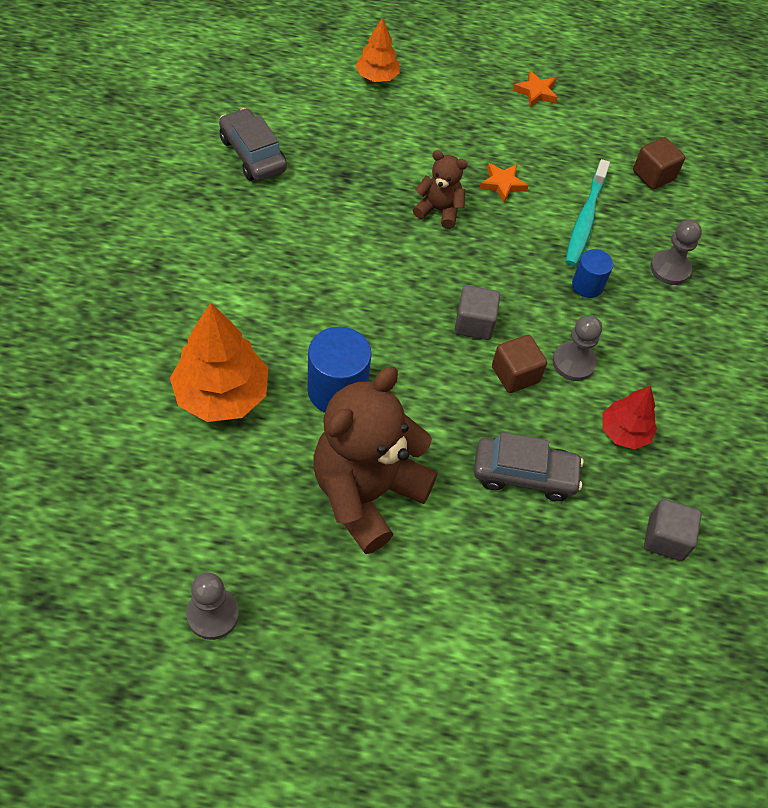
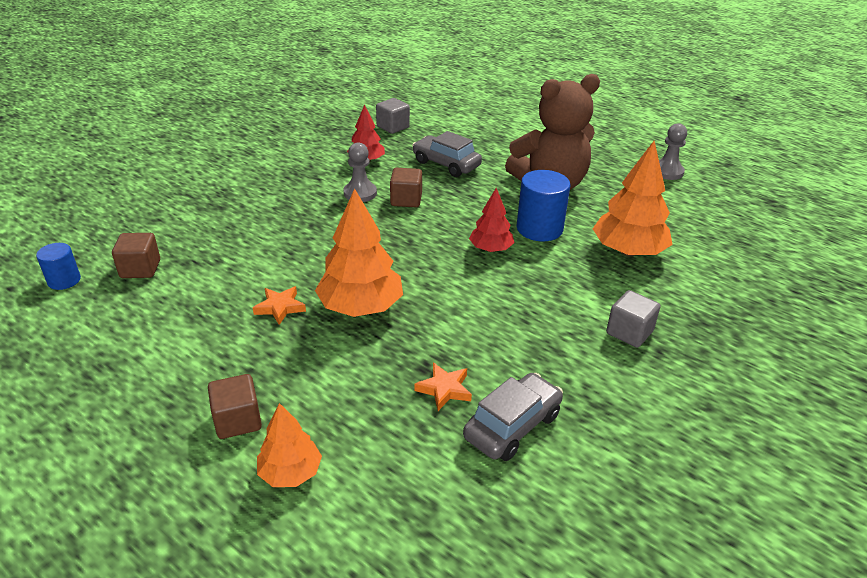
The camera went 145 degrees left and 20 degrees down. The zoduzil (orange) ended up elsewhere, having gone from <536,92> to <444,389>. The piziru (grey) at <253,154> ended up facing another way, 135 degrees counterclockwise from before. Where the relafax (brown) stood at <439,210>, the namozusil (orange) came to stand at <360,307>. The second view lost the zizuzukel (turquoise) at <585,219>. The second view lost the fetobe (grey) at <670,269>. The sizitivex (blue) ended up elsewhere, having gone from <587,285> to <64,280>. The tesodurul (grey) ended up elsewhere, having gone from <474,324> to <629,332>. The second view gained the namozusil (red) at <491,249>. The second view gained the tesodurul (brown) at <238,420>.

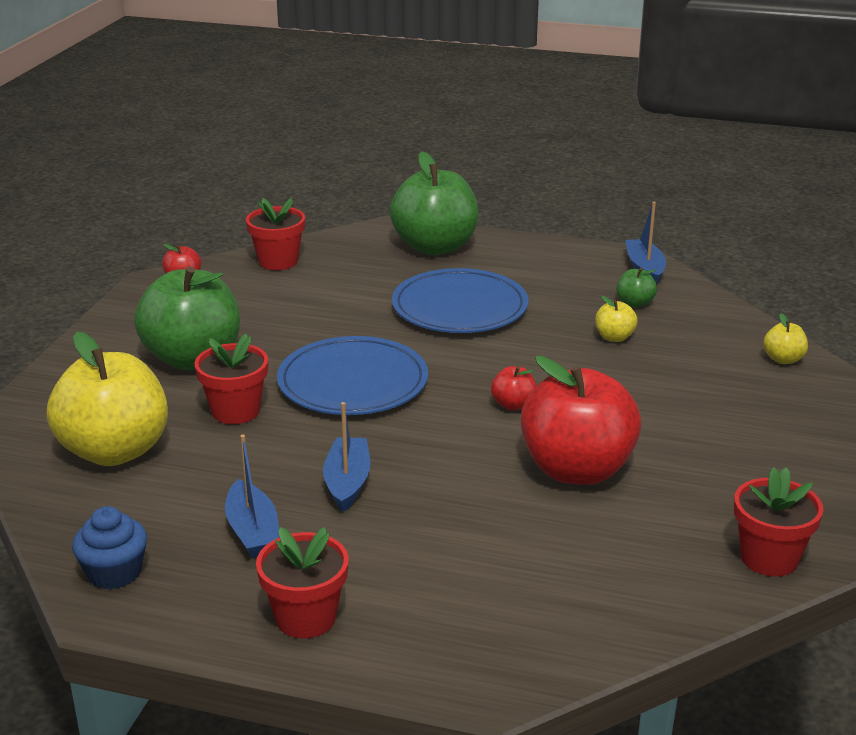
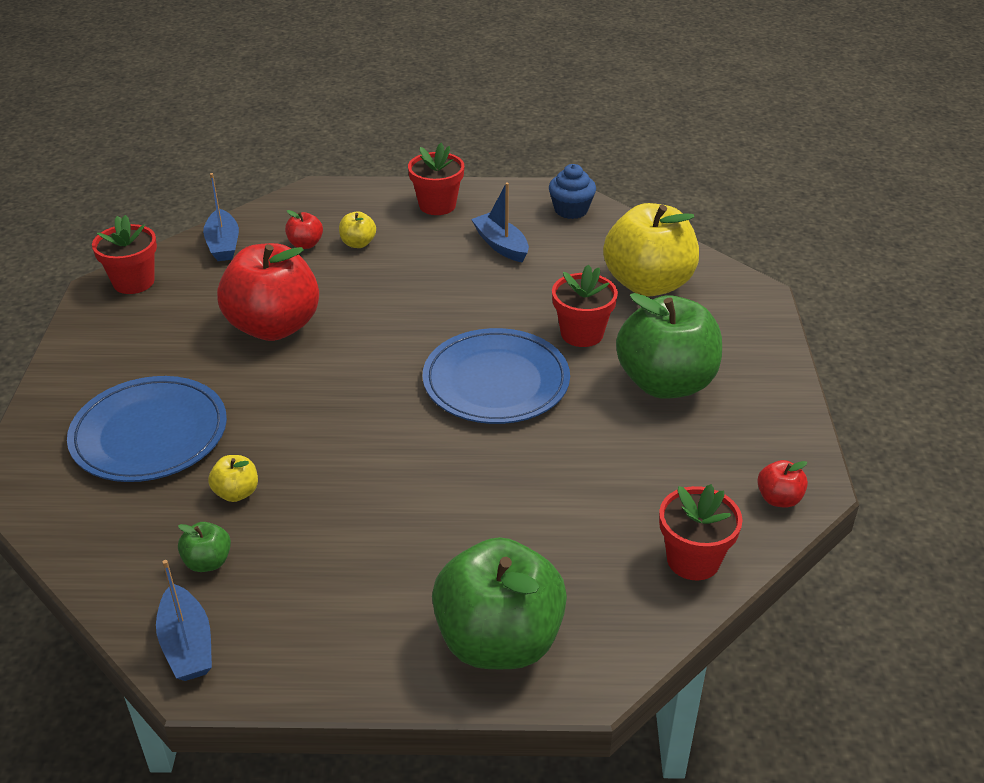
The camera went 165 degrees right and 10 degrees up. The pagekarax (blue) ended up elsewhere, having gone from <459,307> to <149,434>. The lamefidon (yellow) ended up elsewhere, having gone from <783,359> to <358,243>. The lamefidon (red) ended up elsewhere, having gone from <513,405> to <305,244>. The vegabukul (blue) ended up elsewhere, having gone from <347,482> to <223,244>.

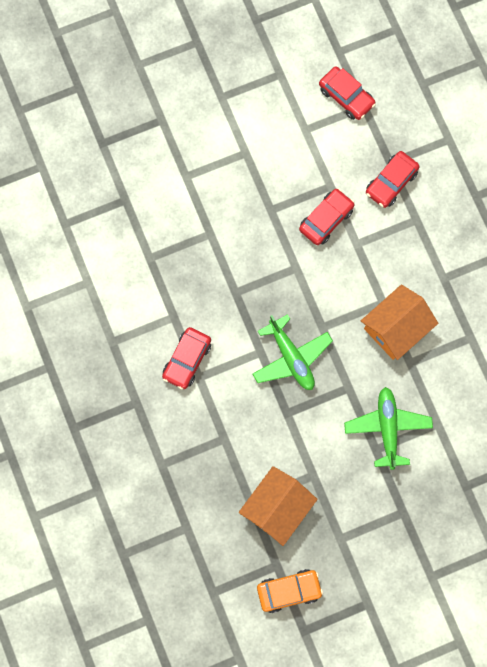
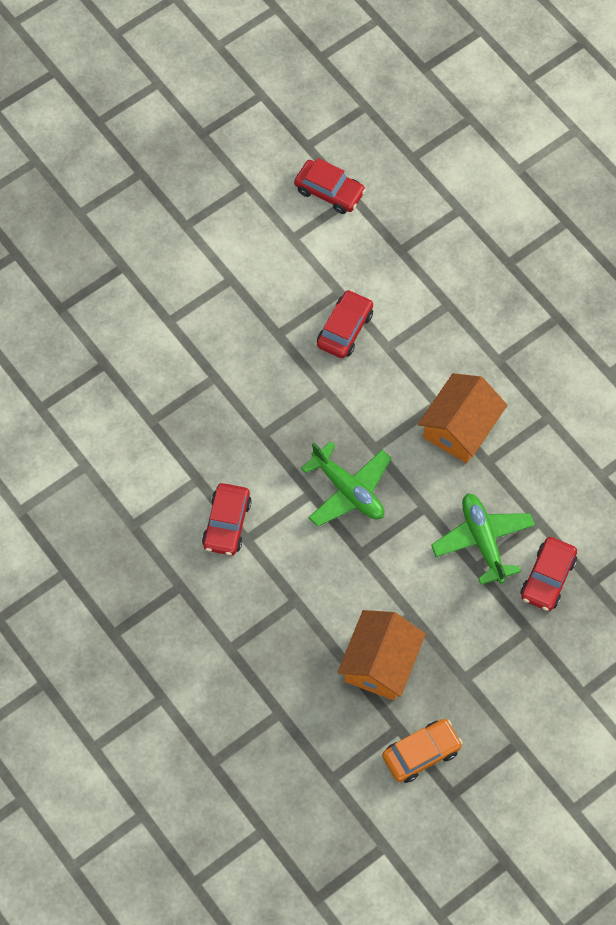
The camera went 15 degrees left and 10 degrees down. The piziru (red) ended up elsewhere, having gone from <391,182> to <547,578>.

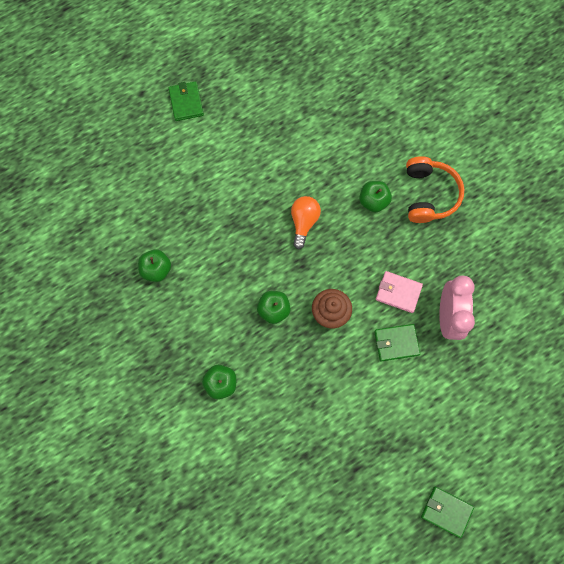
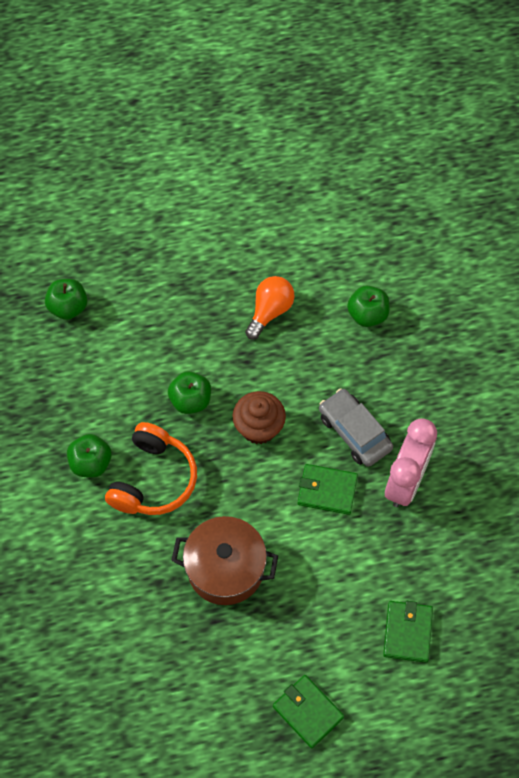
The camera went 20 degrees right and 10 degrees down. The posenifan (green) ended up elsewhere, having gone from <186,102> to <407,632>. The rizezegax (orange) ended up elsewhere, having gone from <429,194> to <153,479>. Where the posenifan (pink) stood at <398,292>, the piziru (grey) came to stand at <354,432>. The second view gained the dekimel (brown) at <225,568>.

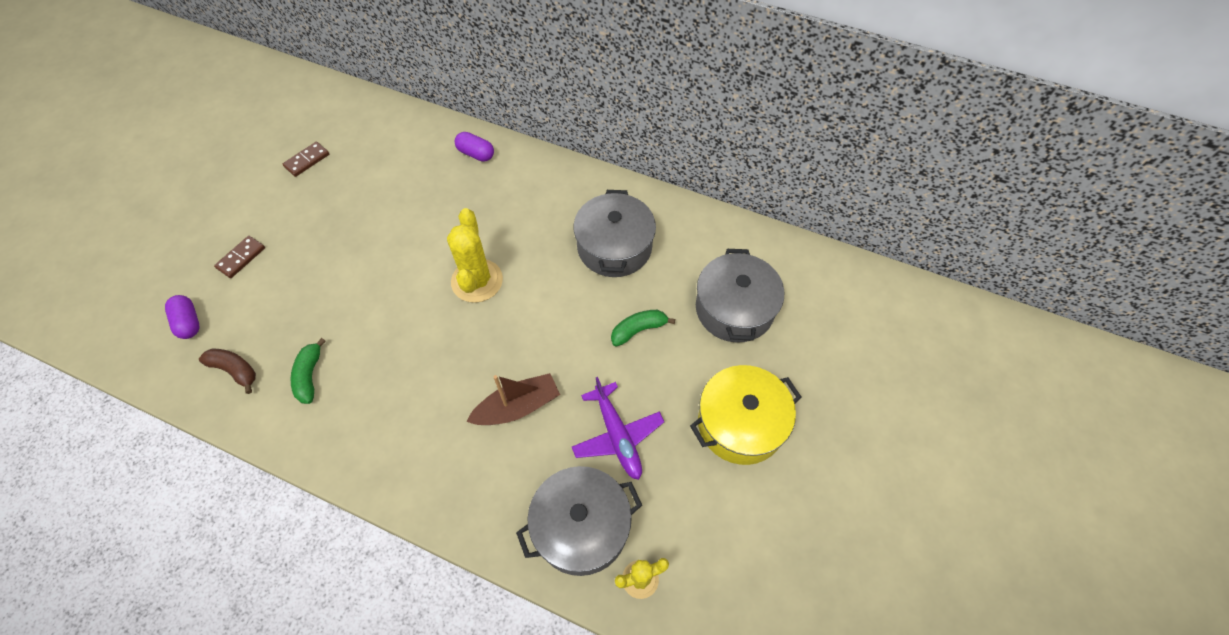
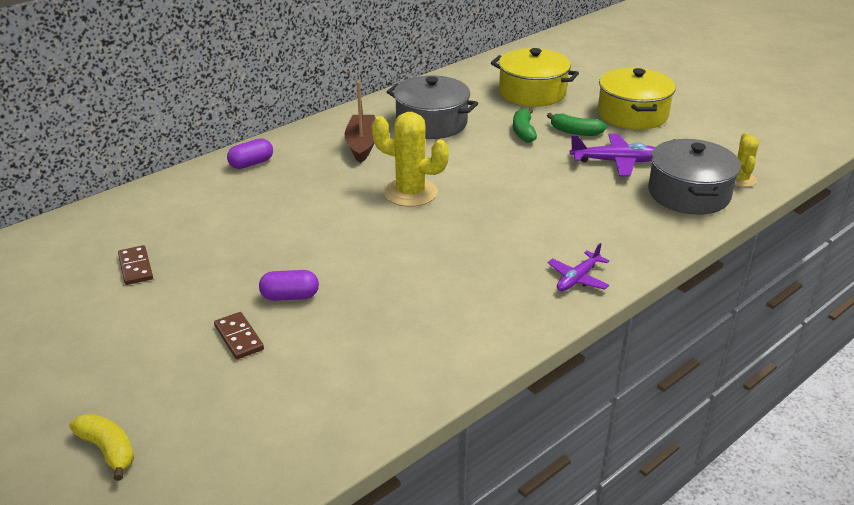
The camera went 65 degrees left and 25 degrees down. What was the dekimel (grey) at <734,309> turned into the dekimel (yellow) at <532,92>. The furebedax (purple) ended up elsewhere, having gone from <188,322> to <290,296>. The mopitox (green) ended up elsewhere, having gone from <310,376> to <575,132>. The second view lost the mopitox (brown) at <235,370>. The vegabukul (brown) ended up elsewhere, having gone from <517,407> to <362,145>. The second view gained the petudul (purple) at <577,278>. The second view gained the mopitox (yellow) at <108,450>.

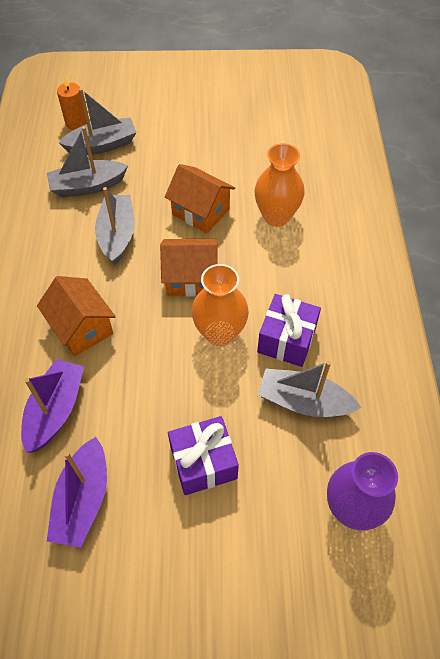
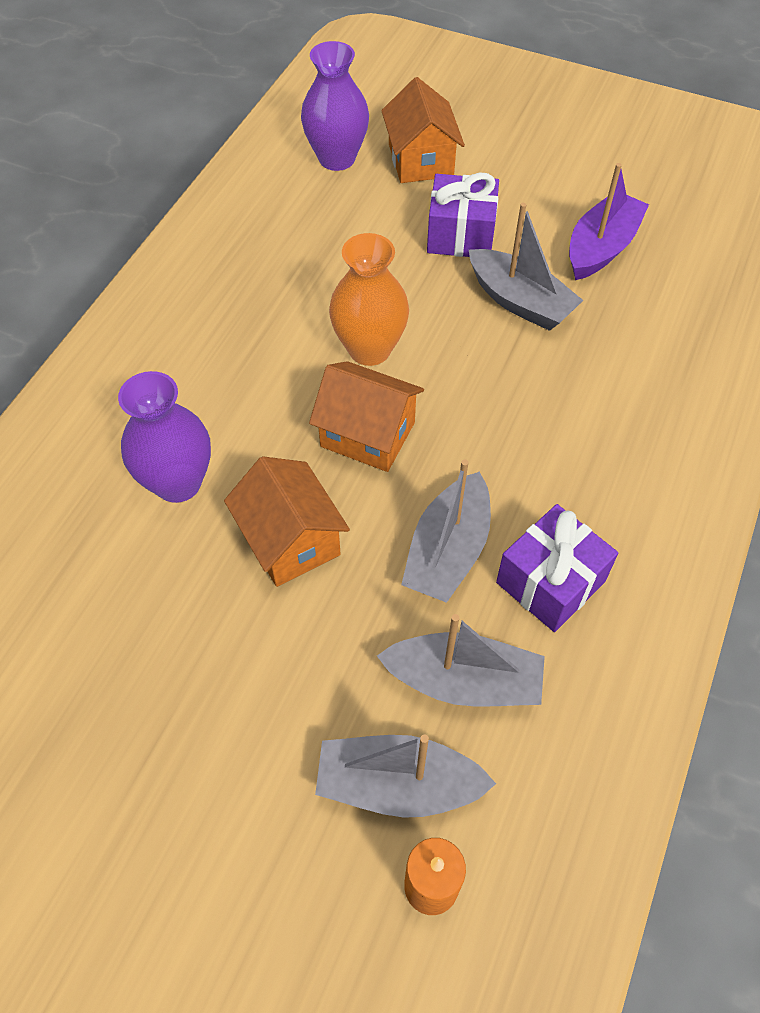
The camera went 155 degrees left and 0 degrees up. What was the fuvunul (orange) at <276,216> turned into the fuvunul (purple) at <178,483>. The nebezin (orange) ended up elsewhere, having gone from <82,328> to <420,160>. The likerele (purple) ended up elsewhere, having gone from <286,340> to <550,582>. The second view lost the vegabukul (purple) at <56,410>. The vegabukul (grey) ended up elsewhere, having gone from <303,402> to <520,301>.

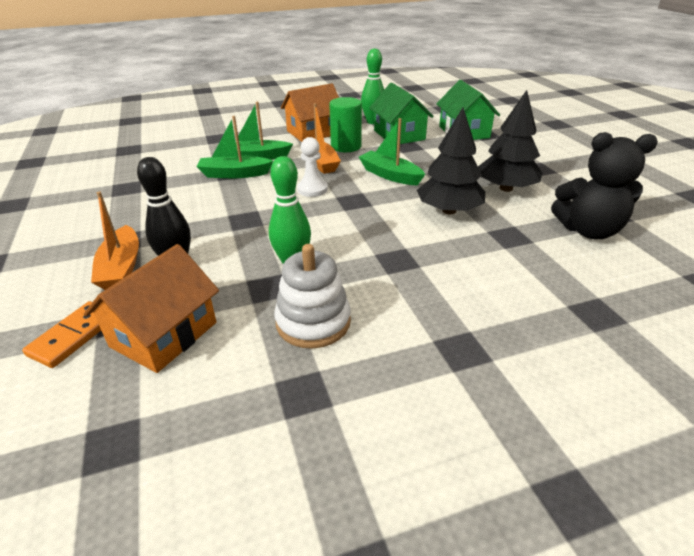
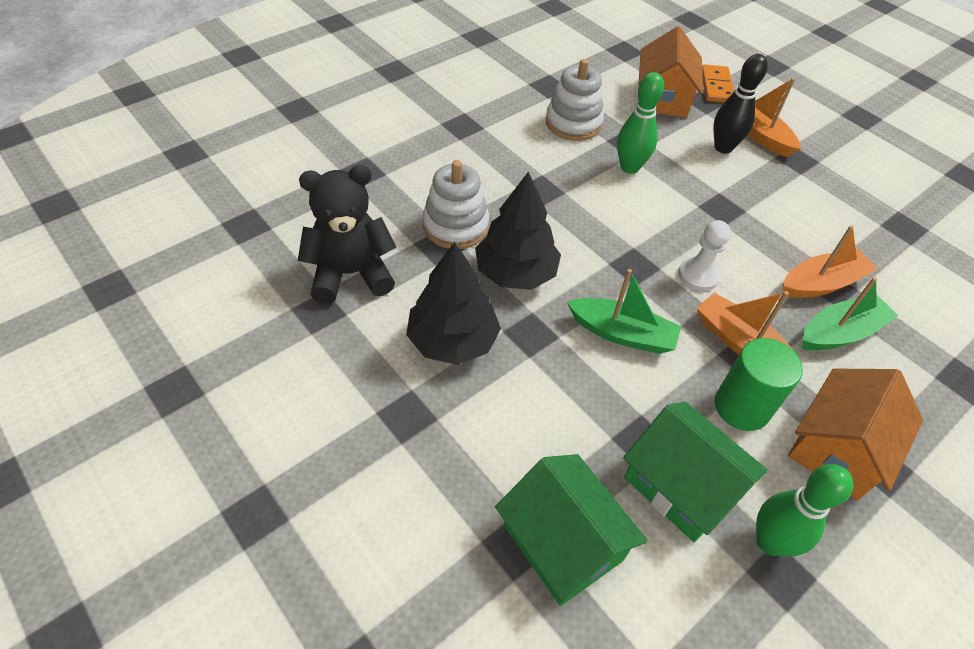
The camera went 155 degrees right and 15 degrees up. What was the vegabukul (green) at <234,174> turned into the vegabukul (orange) at <821,283>. The second view gained the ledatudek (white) at <455,226>.

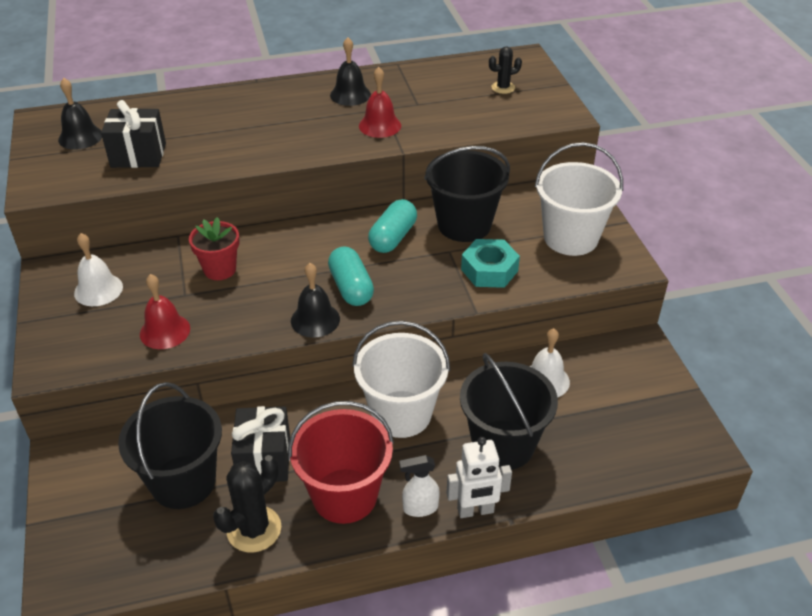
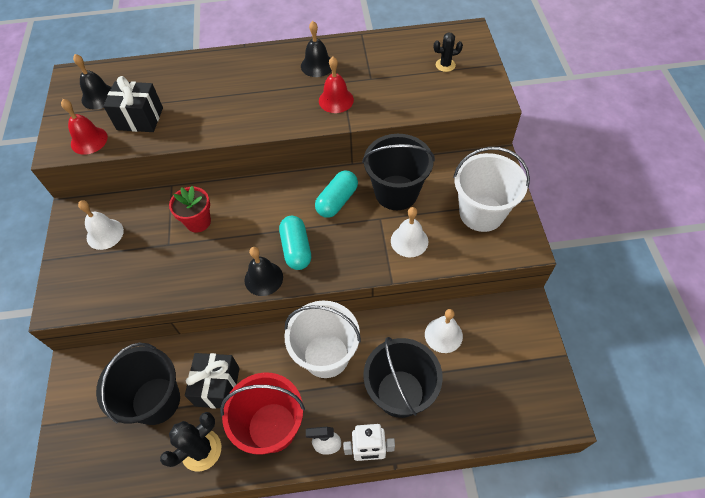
The camera went 10 degrees right and 15 degrees up. Where the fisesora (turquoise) stood at <489,270>, the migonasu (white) came to stand at <409,241>. The migonasu (red) ended up elsewhere, having gone from <165,331> to <89,140>.

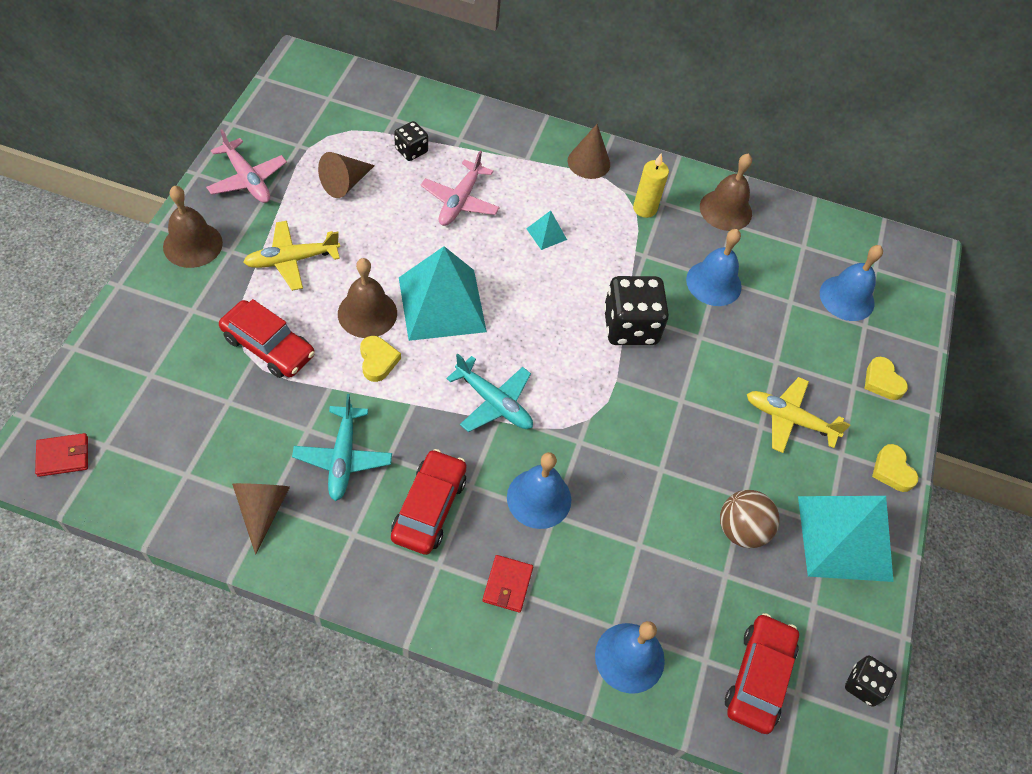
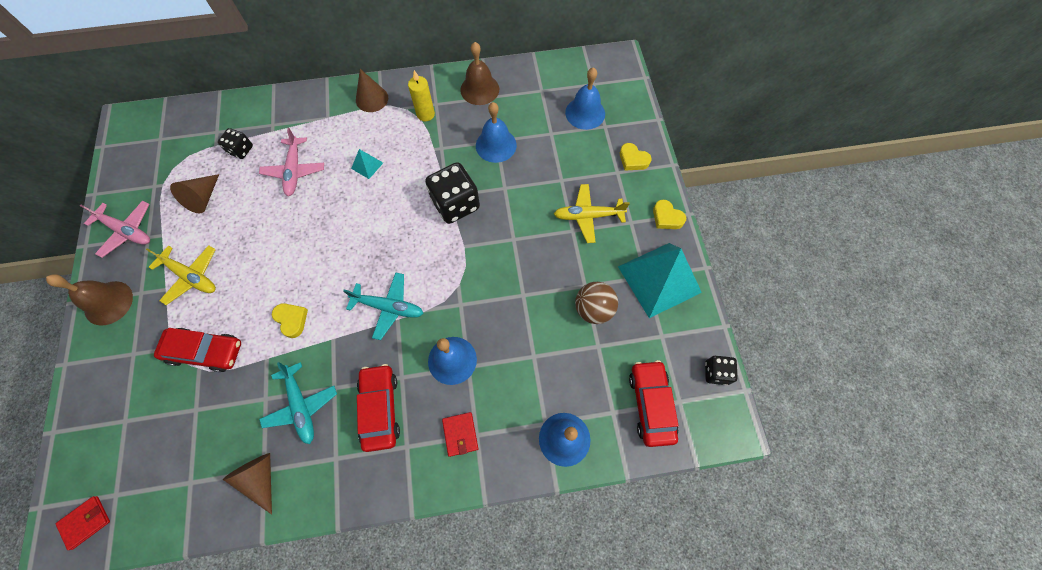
The camera went 20 degrees left and 10 degrees up. The petudul (yellow) at <292,260> ended up facing another way, 105 degrees counterclockwise from before. The second view lost the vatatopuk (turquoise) at <442,304>. The second view lost the migonasu (brown) at <367,313>.

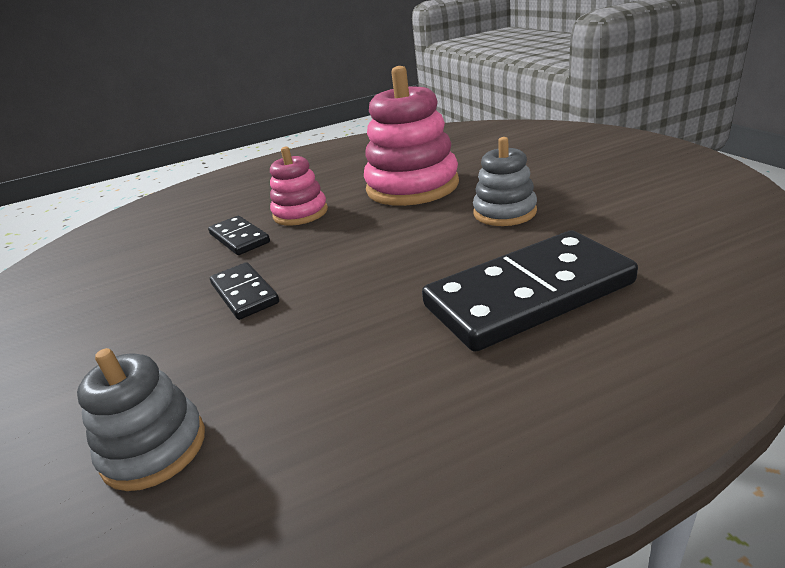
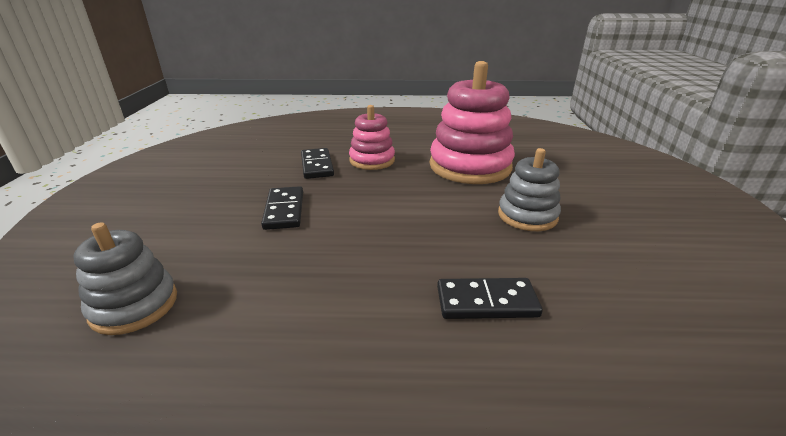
The camera went 20 degrees right and 0 degrees up. The size of the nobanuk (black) at <528,295> changed by a factor of 0.51.

